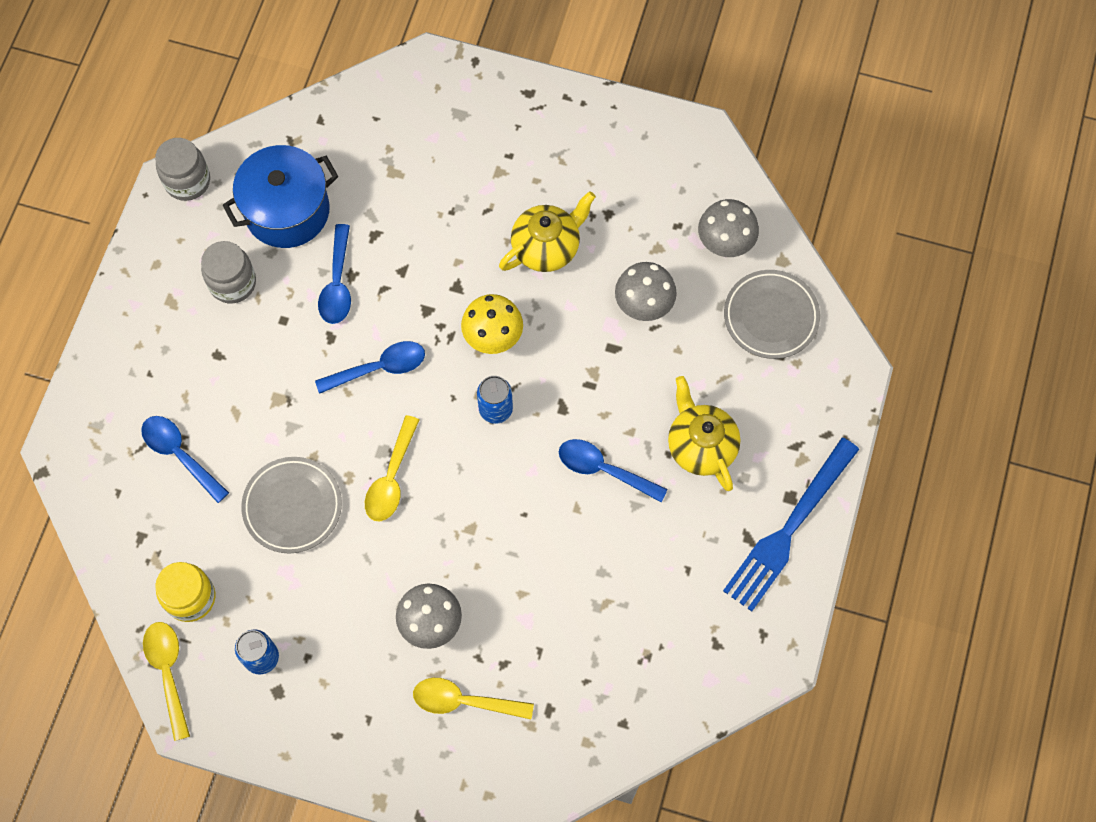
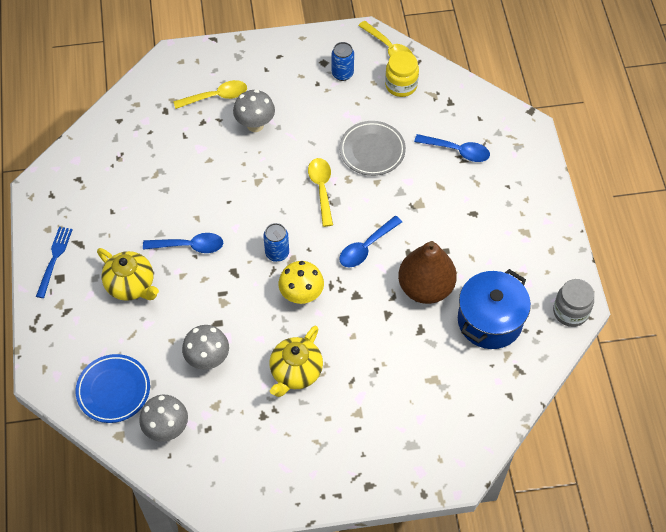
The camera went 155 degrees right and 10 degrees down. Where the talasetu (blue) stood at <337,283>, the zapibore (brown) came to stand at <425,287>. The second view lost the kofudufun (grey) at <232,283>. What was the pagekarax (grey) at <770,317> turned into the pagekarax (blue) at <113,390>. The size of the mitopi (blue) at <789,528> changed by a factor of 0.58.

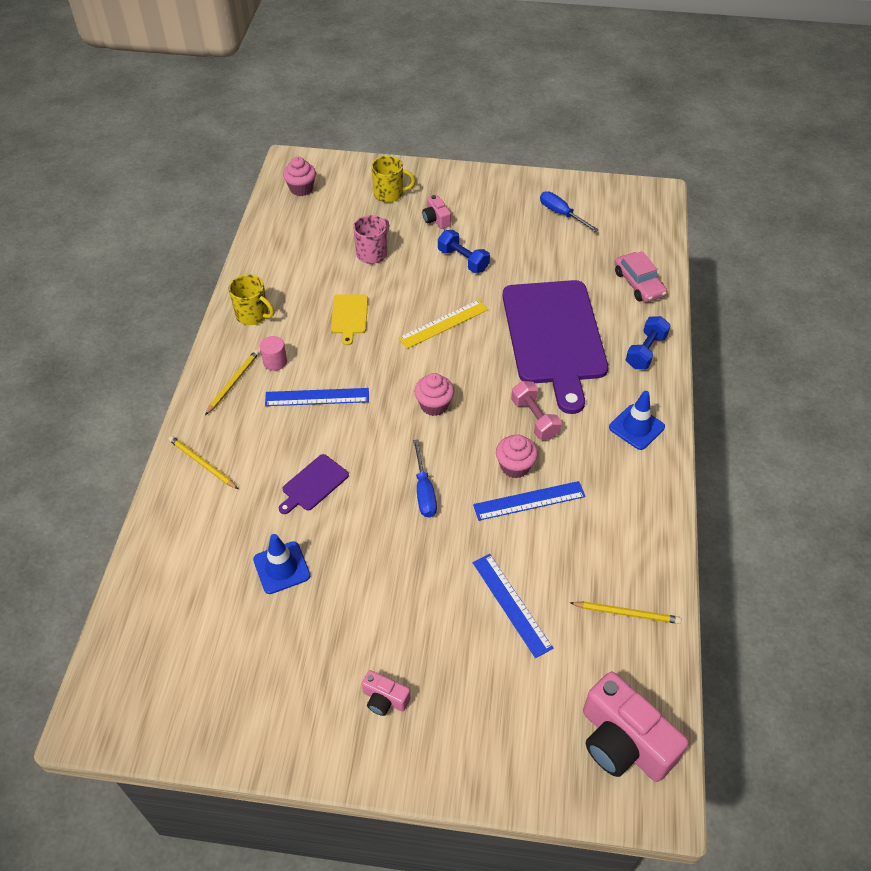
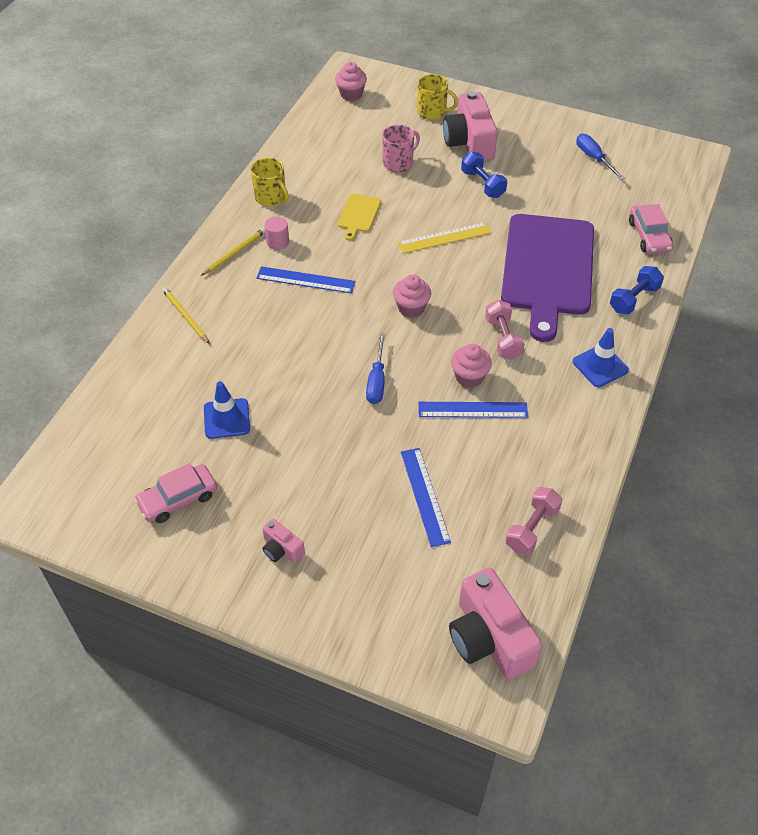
The camera went 15 degrees right and 0 degrees up. The size of the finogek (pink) at <436,219> changed by a factor of 2.08. The second view lost the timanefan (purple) at <313,484>. Where the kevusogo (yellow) stood at <627,613>, the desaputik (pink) came to stand at <532,528>. The second view gained the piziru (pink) at <178,499>.

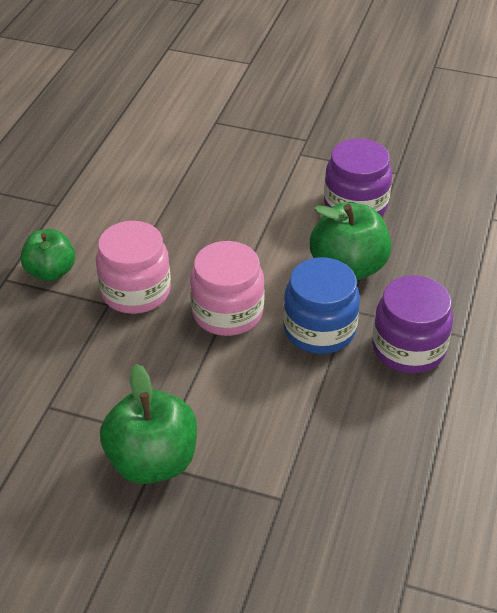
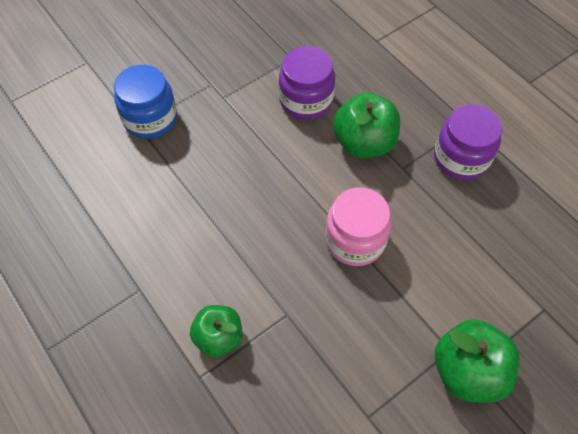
The camera went 55 degrees left and 15 degrees up. The second view lost the kofudufun (pink) at <136,291>. The kofudufun (blue) ended up elsewhere, having gone from <319,329> to <150,118>.

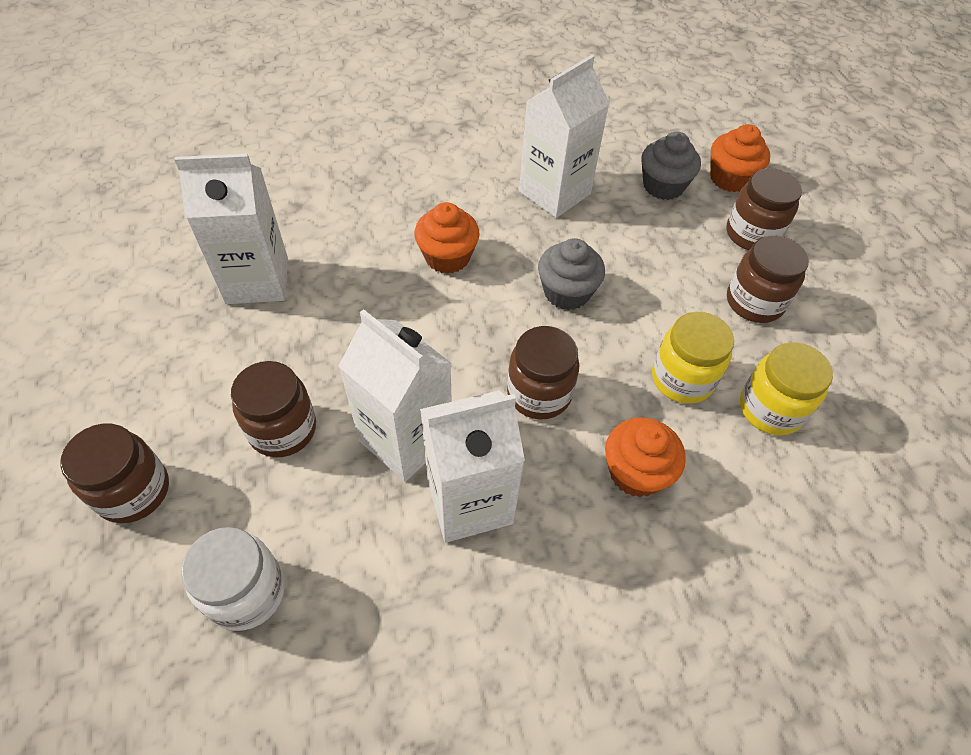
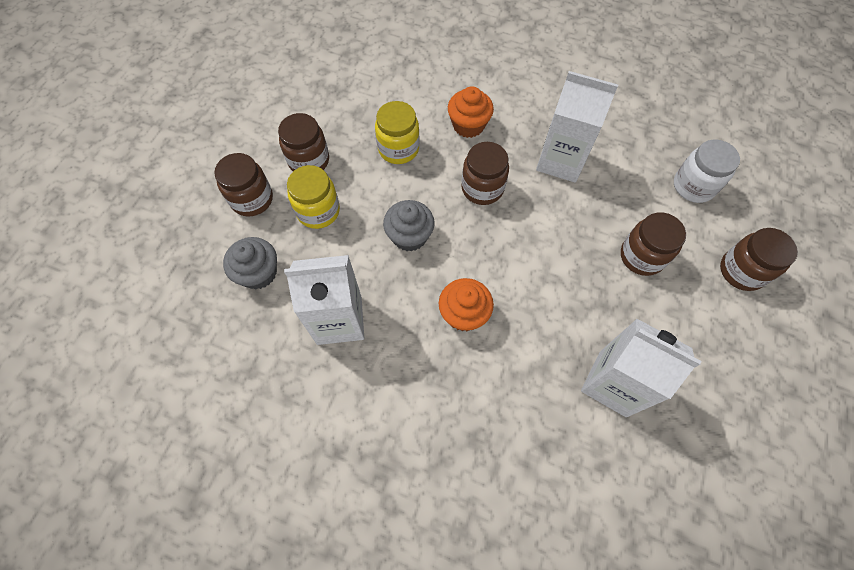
The camera went 140 degrees left and 10 degrees up. The second view lost the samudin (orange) at <730,178>. The second view lost the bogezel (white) at <405,439>. The kofudufun (yellow) ended up elsewhere, having gone from <770,409> to <318,211>.

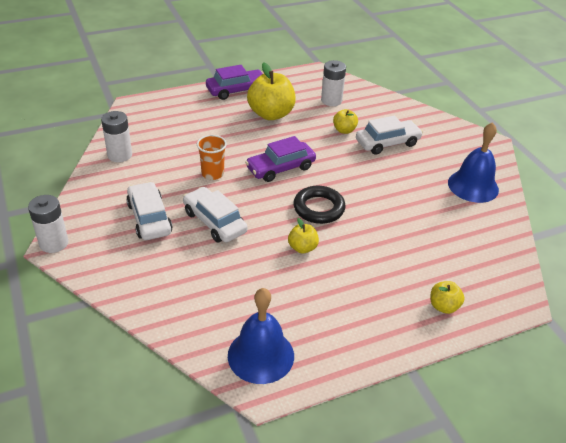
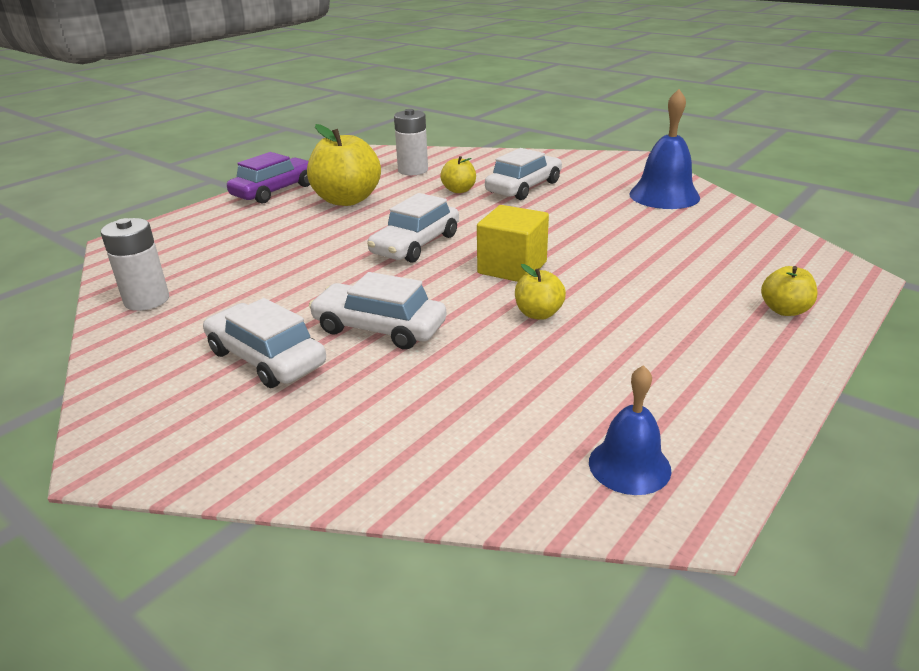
The camera went 25 degrees left and 10 degrees down. The second view lost the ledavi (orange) at <212,174>. What was the piziru (purple) at <280,168> turned into the piziru (white) at <415,244>. Where the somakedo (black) stood at <319,208>, the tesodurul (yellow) came to stand at <512,267>. The second view lost the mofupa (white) at <54,243>. The size of the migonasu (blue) at <261,355> changed by a factor of 0.64.

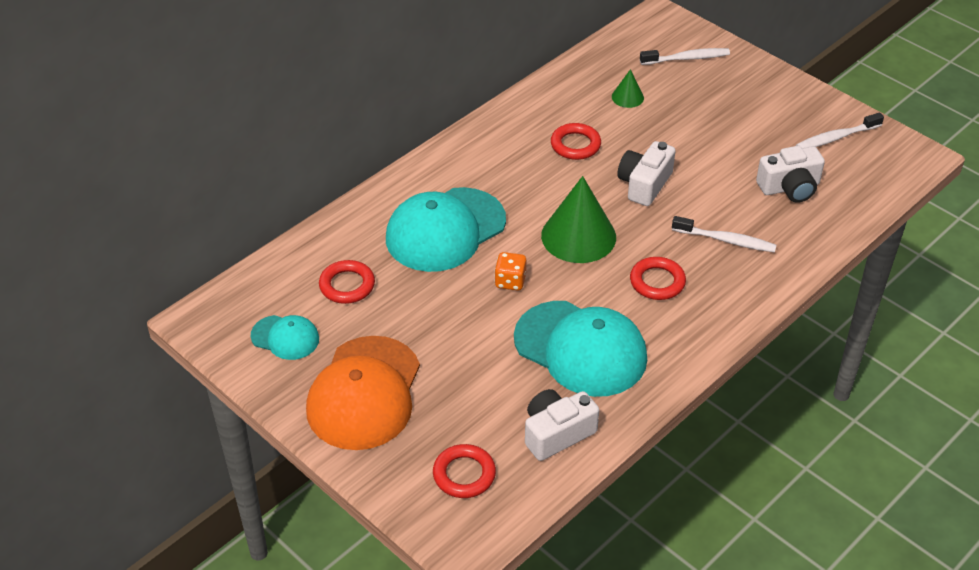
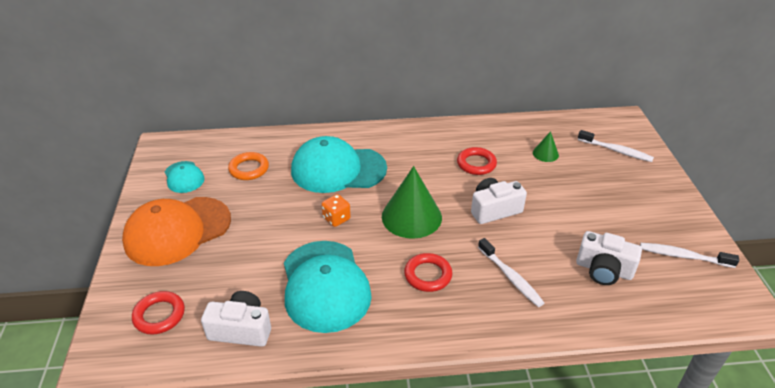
The camera went 40 degrees right and 5 degrees down. What was the somakedo (red) at <347,285> turned into the somakedo (orange) at <249,169>.

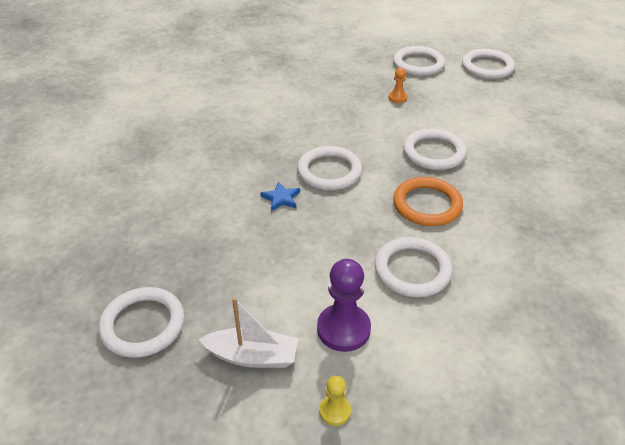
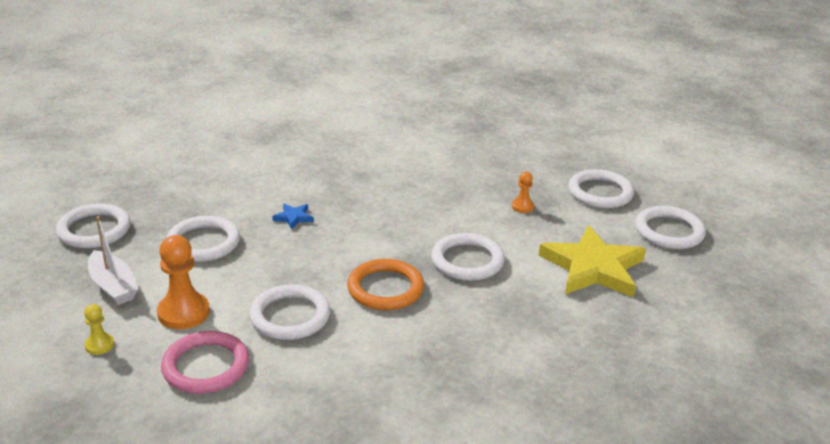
The camera went 45 degrees right and 10 degrees down. The somakedo (white) ended up elsewhere, having gone from <329,171> to <203,243>. What was the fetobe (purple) at <343,329> turned into the fetobe (orange) at <183,313>. The second view gained the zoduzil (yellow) at <593,268>. The second view gained the somakedo (pink) at <206,366>.

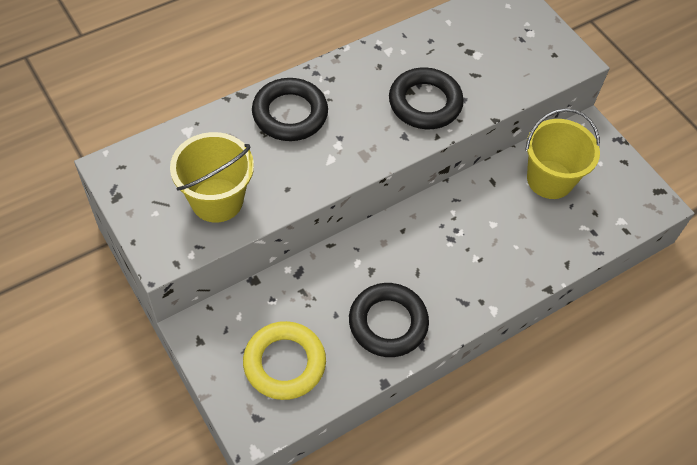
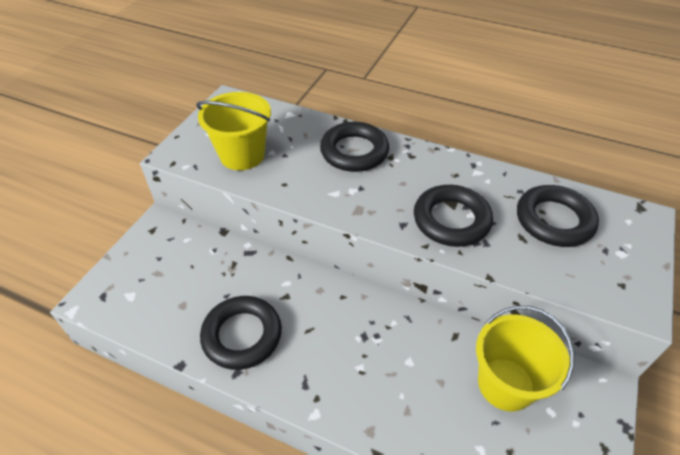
The camera went 60 degrees right and 10 degrees down. The second view lost the somakedo (yellow) at <284,363>. The second view gained the somakedo (black) at <554,220>.

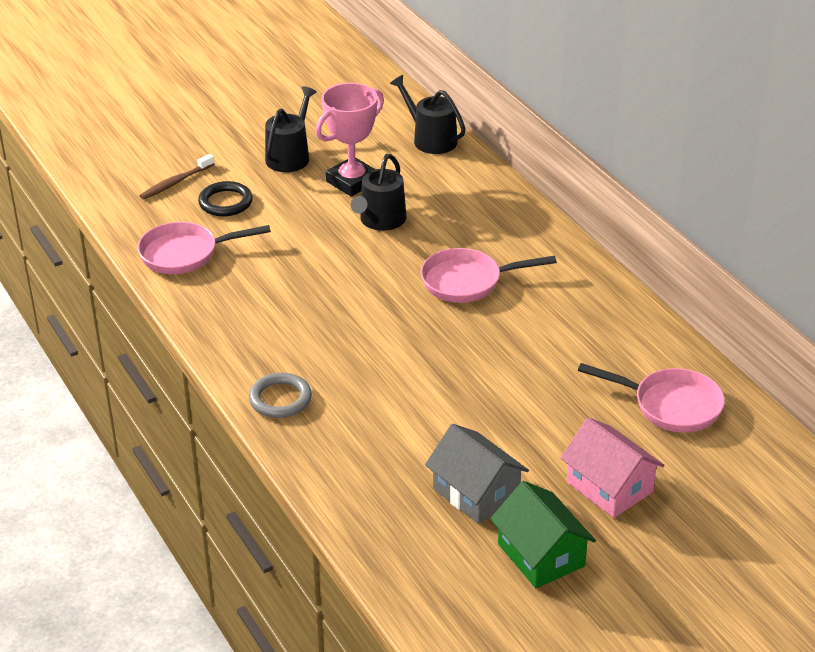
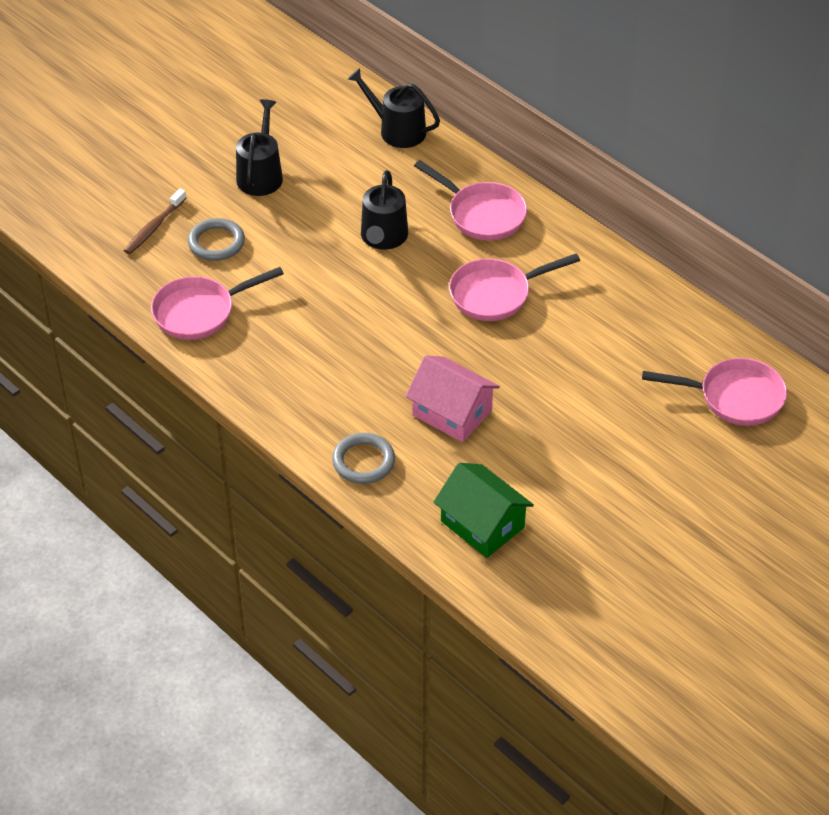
The camera went 15 degrees left and 10 degrees up. The second view lost the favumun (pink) at <352,182>. What was the somakedo (black) at <225,202> turned into the somakedo (grey) at <216,243>. The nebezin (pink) ended up elsewhere, having gone from <609,487> to <452,413>. The second view lost the nebezin (grey) at <476,493>. The nebezin (green) ended up elsewhere, having gone from <541,555> to <482,524>. The second view gained the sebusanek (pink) at <482,214>.

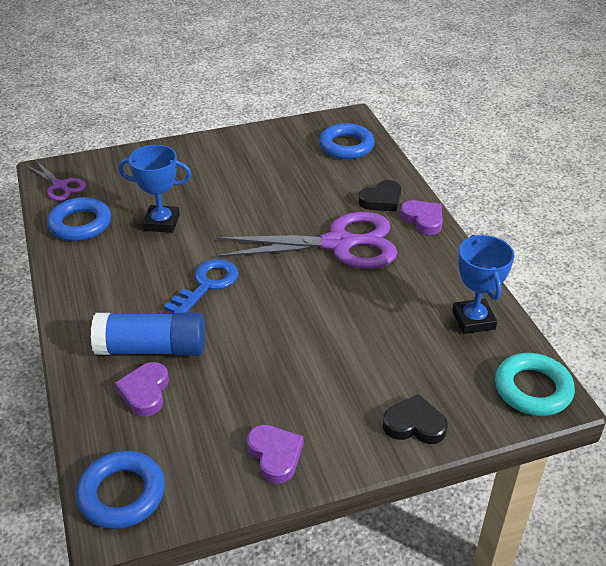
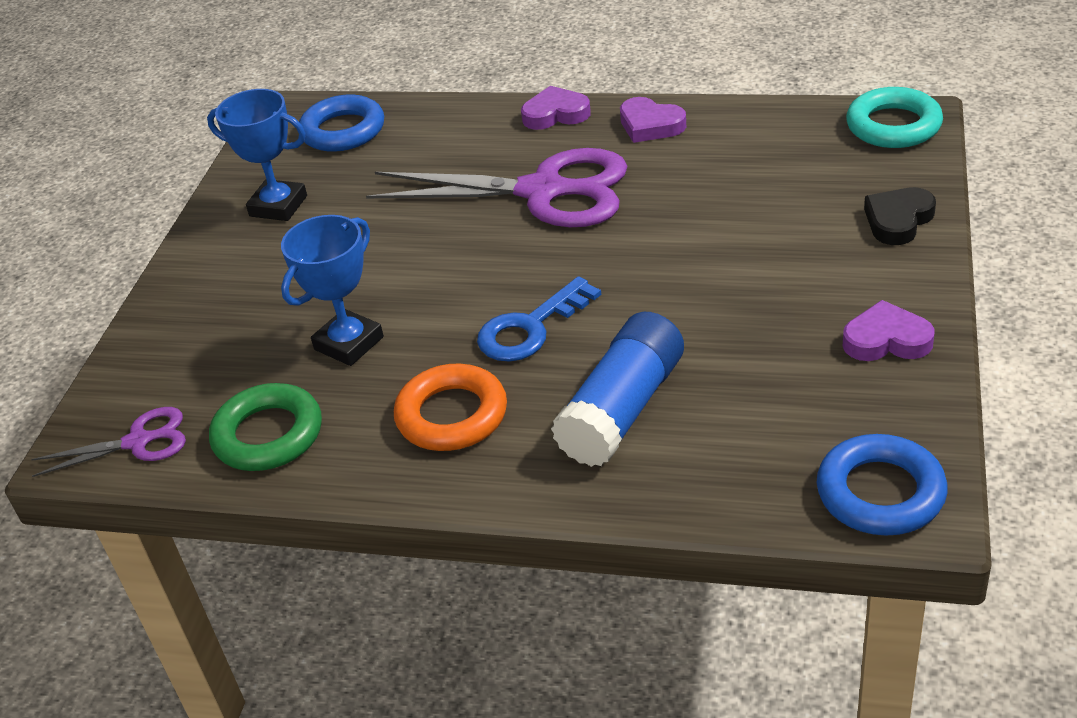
The camera went 55 degrees left and 0 degrees up. The second view lost the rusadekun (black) at <381,200>. What was the somakedo (blue) at <80,224> turned into the somakedo (green) at <268,435>. The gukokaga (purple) at <339,244> ended up facing another way, 75 degrees clockwise from before. The favumun (blue) ended up elsewhere, having gone from <473,320> to <278,206>. The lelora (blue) at <207,285> ended up facing another way, 105 degrees counterclockwise from before. The rusadekun (purple) ended up elsewhere, having gone from <145,392> to <650,125>. The second view gained the somakedo (orange) at <452,415>.

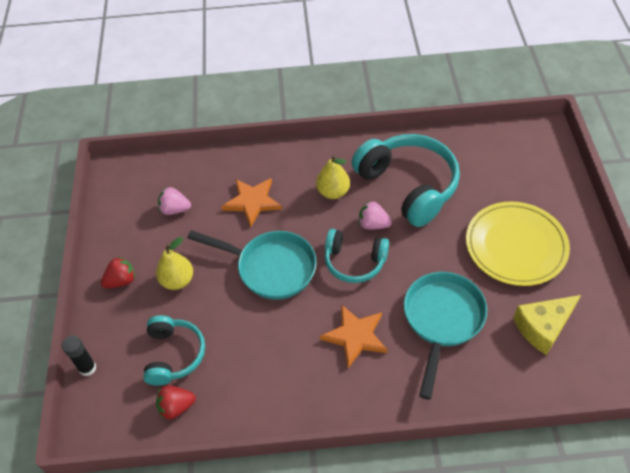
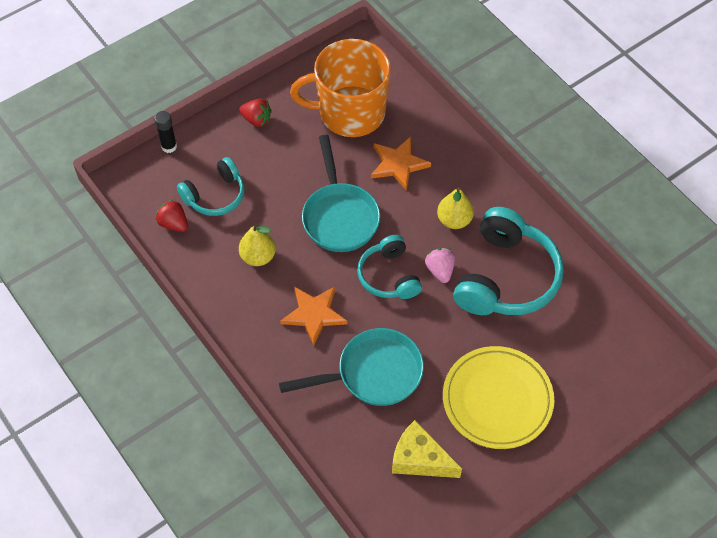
The camera went 55 degrees right and 5 degrees up. Where the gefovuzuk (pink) stood at <175,209>, the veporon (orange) came to stand at <350,113>. The zapibore (yellow) ended up elsewhere, having gone from <177,280> to <258,257>.

